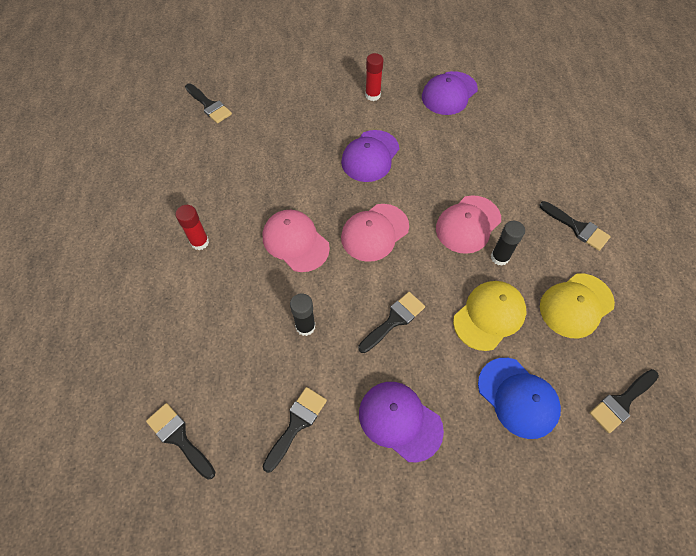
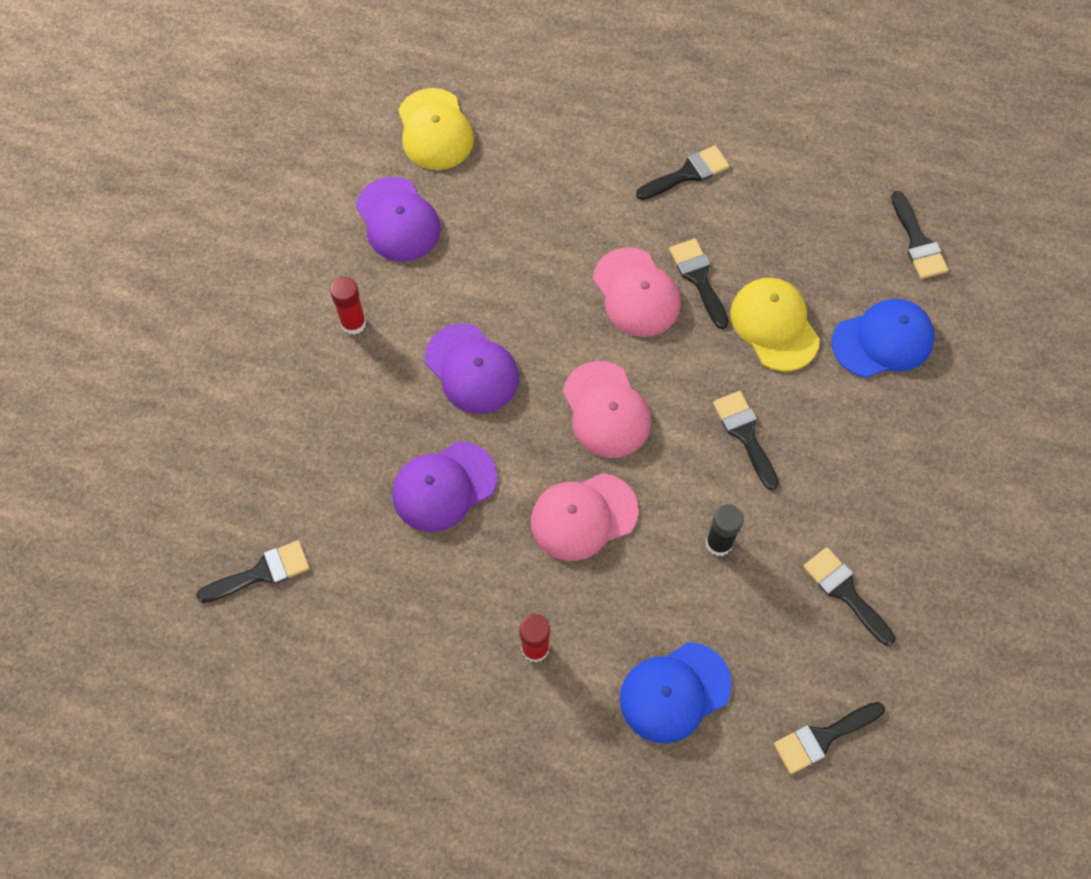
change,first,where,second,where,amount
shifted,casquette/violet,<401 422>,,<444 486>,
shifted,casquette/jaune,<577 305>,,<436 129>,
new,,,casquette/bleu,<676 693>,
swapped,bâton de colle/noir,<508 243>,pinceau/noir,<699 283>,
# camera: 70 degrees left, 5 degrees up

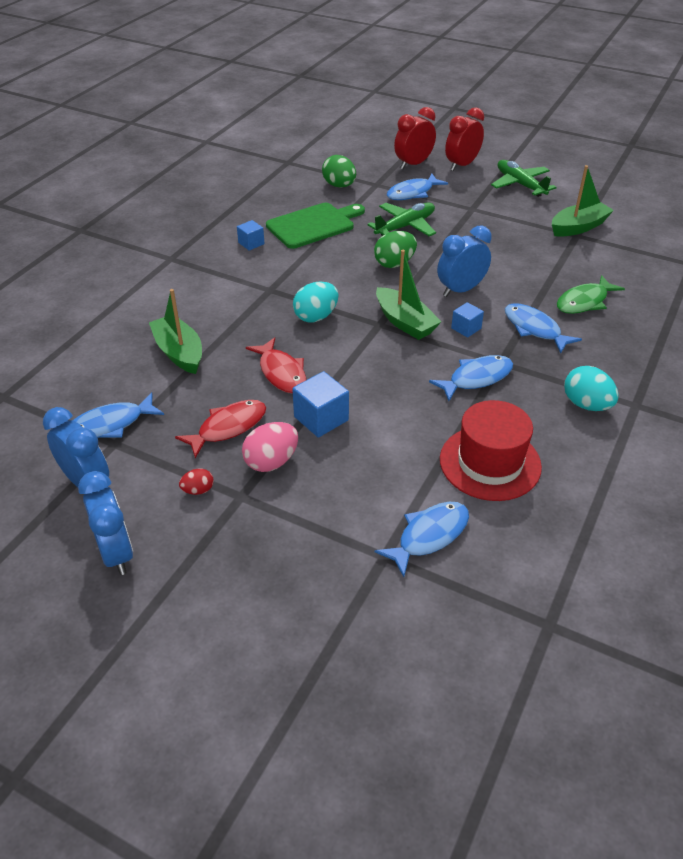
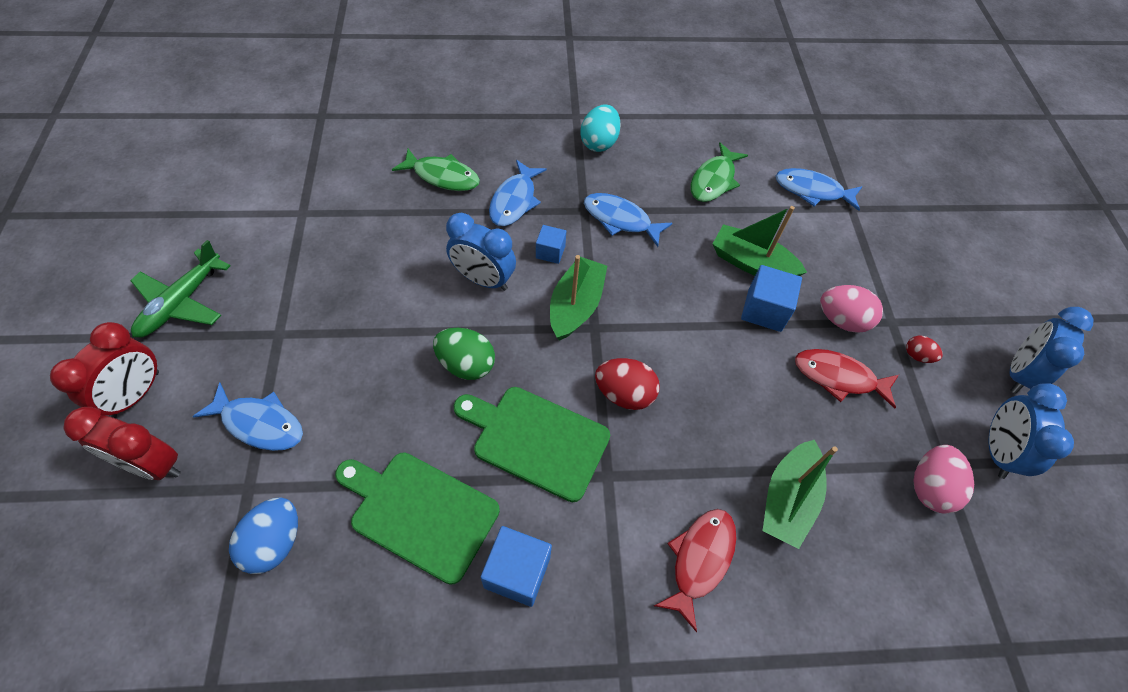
change,first,where,second,where,amount
rotated,réveil/rouge,<464 139>,,<104 370>,75 degrees counterclockwise
repainted,œuf/vert,<339 171>,œuf/bleu,<263 535>,
new,,,planche à découper/vert,<532 444>,
scaled,cube/bleu,<251 235>,,<516 566>,x1.62
repainted,œuf/turquoise,<316 302>,œuf/rouge,<627 384>,
shifted,poisson/rouge,<276 365>,,<695 570>,
swapped,chapeau/rouge,<491 450>,poisson/vert,<719 172>,
shifted,bateau/vert,<583 201>,,<760 241>,
swapped,poisson/bleu,<118 415>,œuf/rose,<944 479>,
gone,avion/vert,<401 220>,,,
# camera: 125 degrees left, 15 degrees up

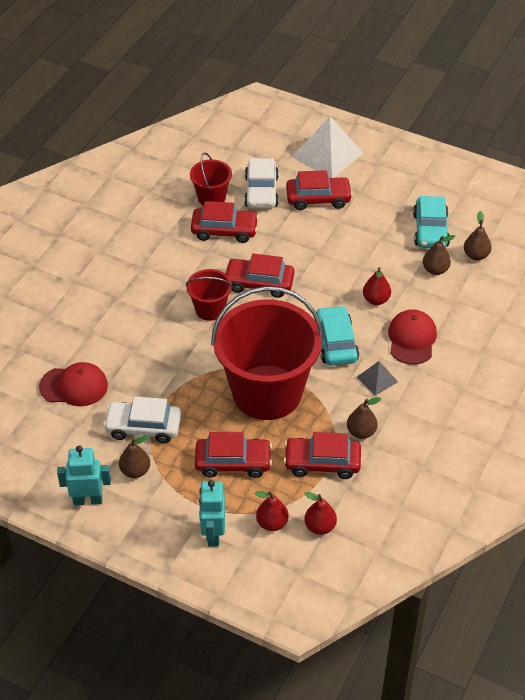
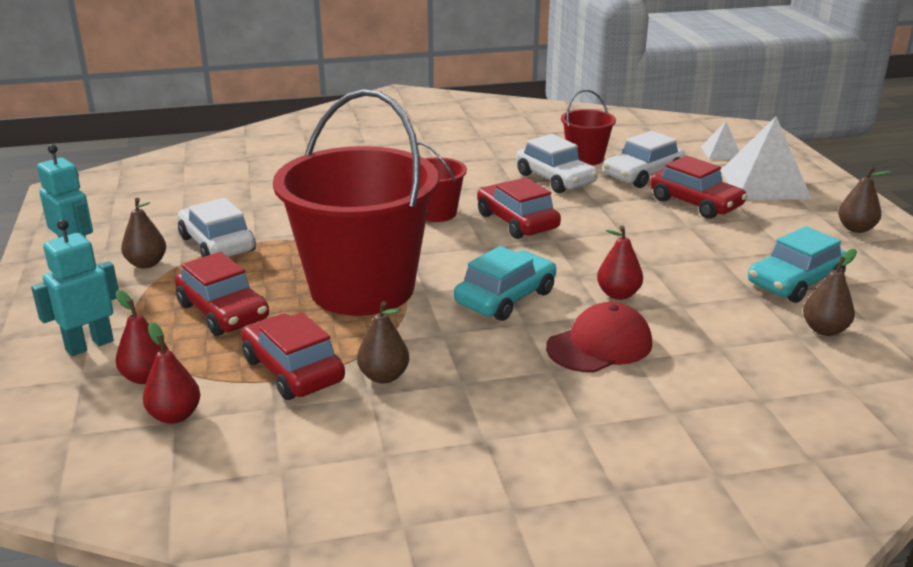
change,first,where,second,where,amount
repainted,voiture/rouge,<225 222>,voiture/blanc,<557 163>,
new,,,pyramide/blanc,<720 140>,
shifted,poire/marron,<439 255>,,<865 199>,
gone,casquette/rouge,<73 384>,,,
gone,pyramide/gris,<377 378>,,,
# camera: 50 degrees right, 20 degrees down

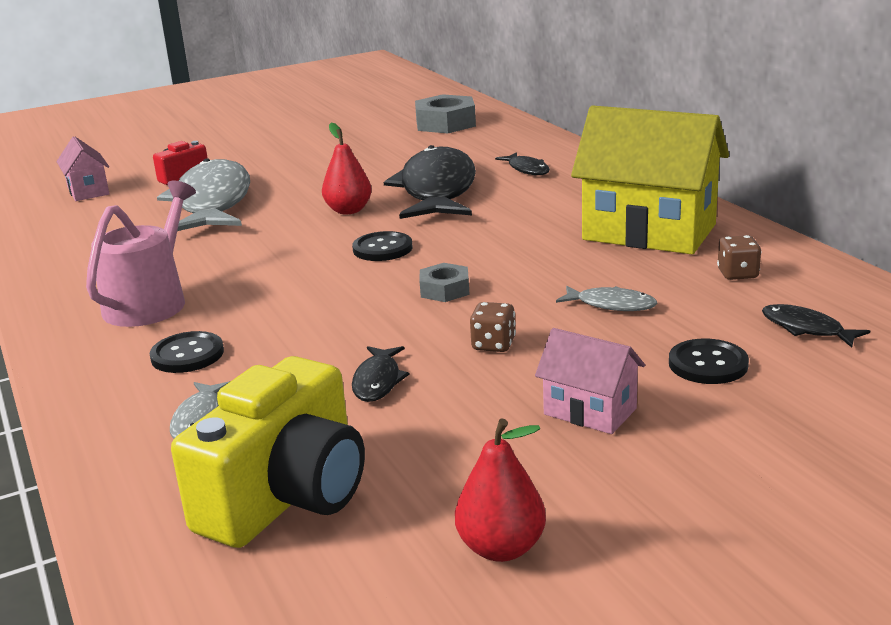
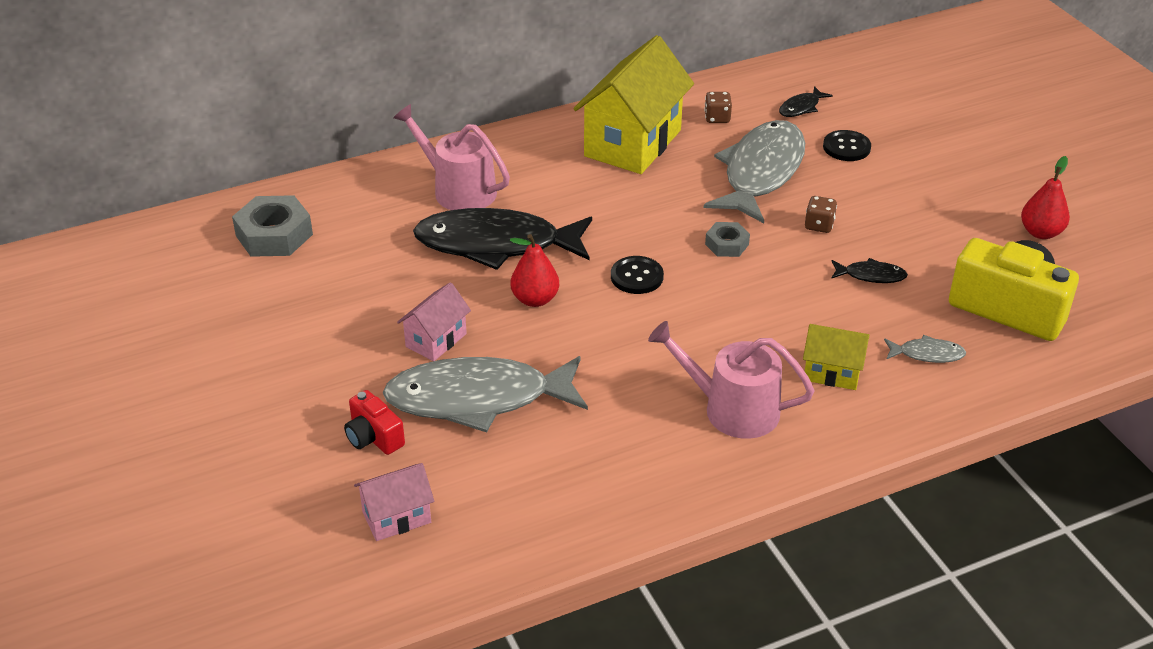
change,first,where,second,where,amount
swapped,poisson/noir,<522 163>,arrosoir/rose,<451 157>,
shifted,maison/rose,<590 381>,,<434 321>,
scaled,poisson/gris,<606 298>,,<754 171>,x2.42
swapped,bouton/noir,<187 352>,maison/jaune,<836 357>,
# camera: 90 degrees left, 15 degrees up

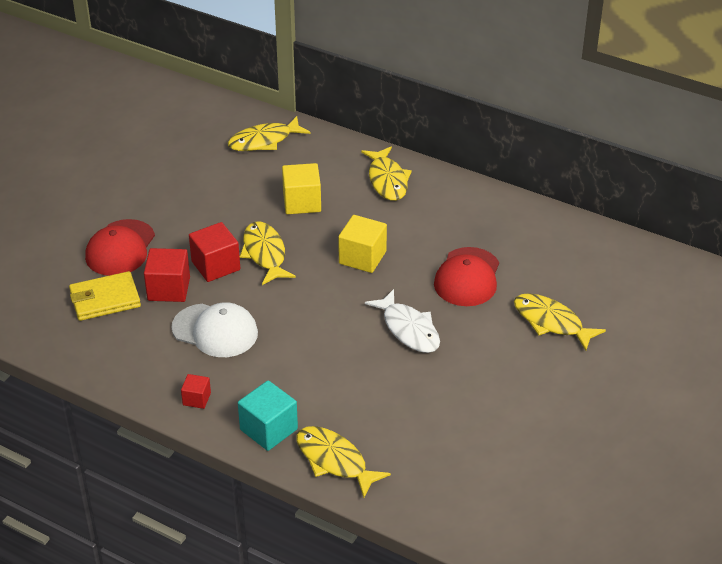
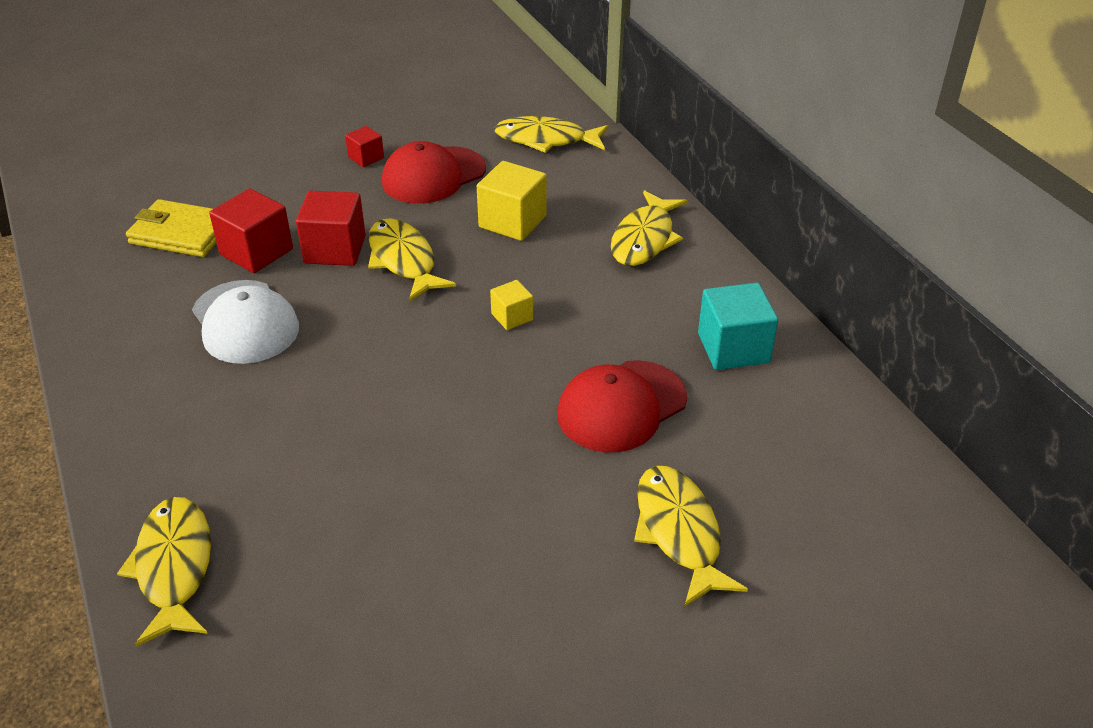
change,first,where,second,where,amount
shifted,cube/rouge,<196 391>,,<364 146>,
rotated,poisson/jaune,<268 253>,,<412 260>,45 degrees counterclockwise
shifted,casquette/rouge,<120 247>,,<434 172>,
scaled,cube/jaune,<362 244>,,<511 305>,x0.56
shifted,cube/turquoise,<268 415>,,<738 326>,
gone,poisson/blanc,<402 321>,,,
# camera: 35 degrees right, 0 degrees up

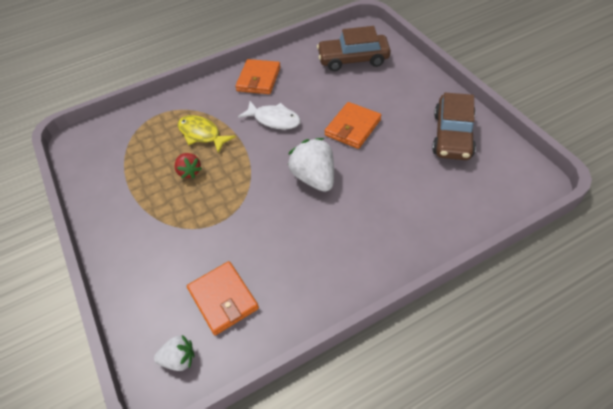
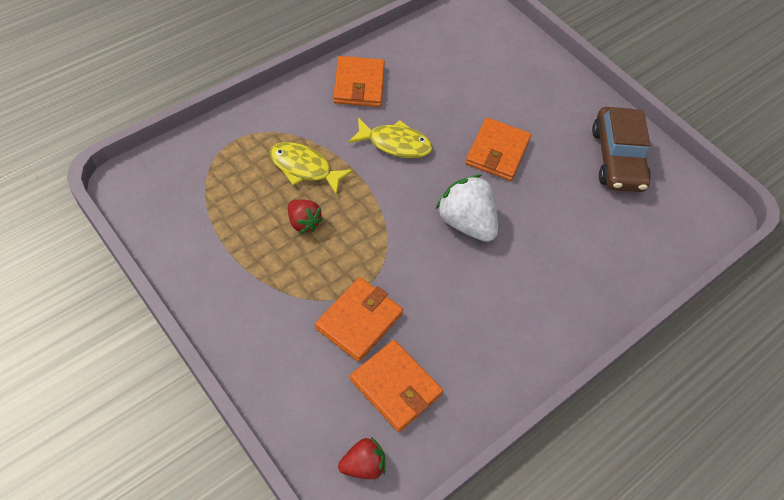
change,first,where,second,where,amount
new,,,portefeuille/orange,<359 319>,
repainted,fraise/blanc,<174 353>,fraise/rouge,<361 458>,
repainted,poisson/blanc,<269 115>,poisson/jaune,<390 138>,
gone,voiture/marron,<354 48>,,,
# camera: 20 degrees left, 5 degrees up

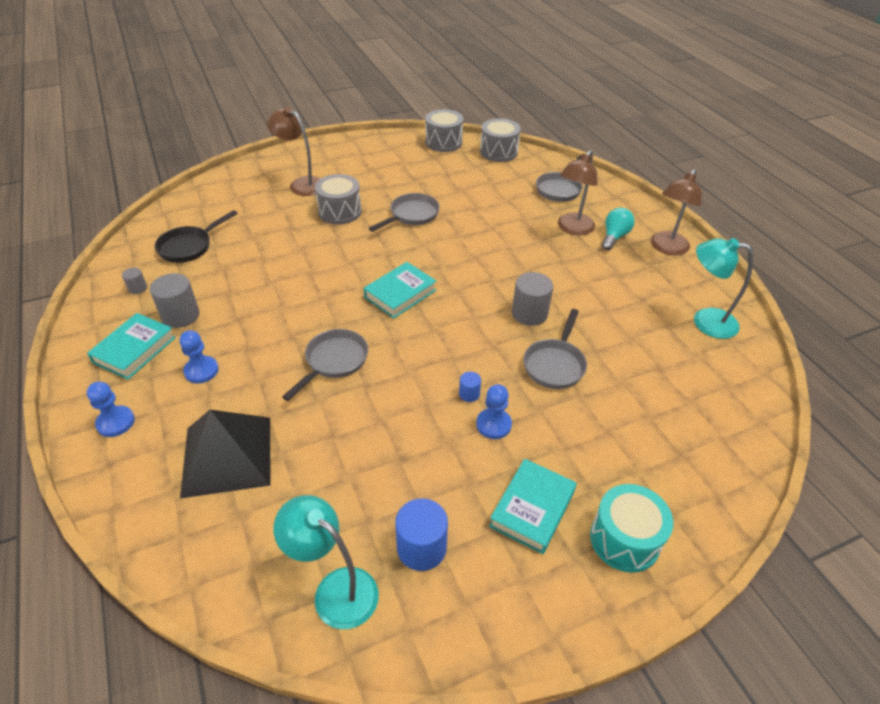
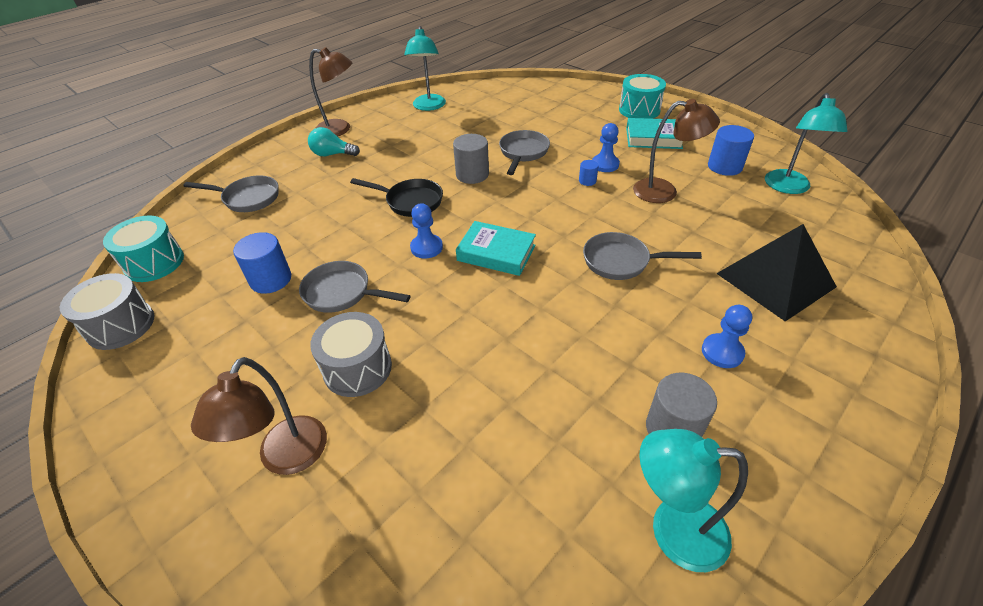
change,first,where,second,where,amount
repainted,tambour/gris,<500 140>,tambour/turquoise,<143 249>,
new,,,cylindre/bleu,<262 263>,
shifted,poêle/noir,<196 236>,,<396 197>,
shifted,pion/bleu,<111 409>,,<426 230>,
rotated,poêle/gris,<555 349>,,<524 152>,75 degrees counterclockwise
shifted,lampe/marron,<578 192>,,<676 151>,
swapped,cylindre/gris,<134 281>,lampe/turquoise,<693 500>,
gone,livre/turquoise,<131 346>,,,
# camera: 110 degrees left, 0 degrees up

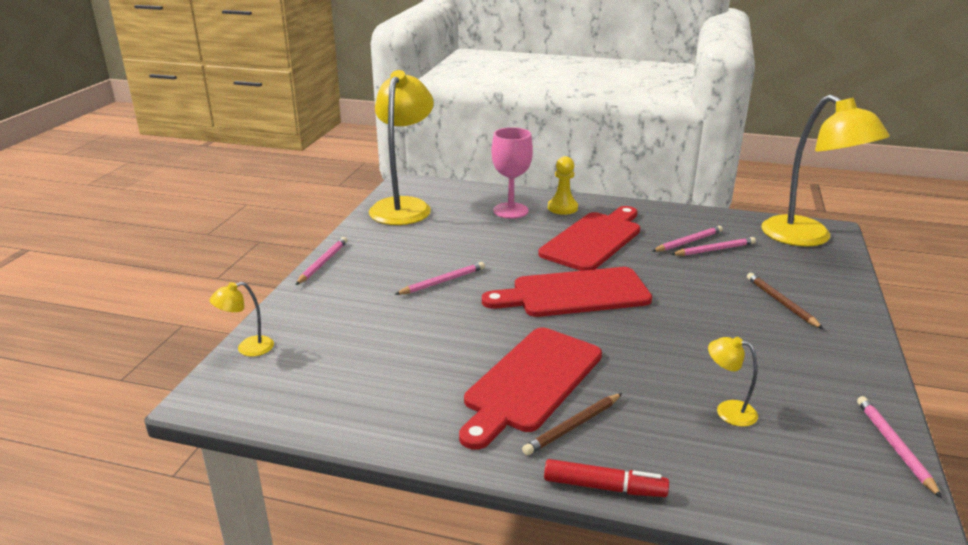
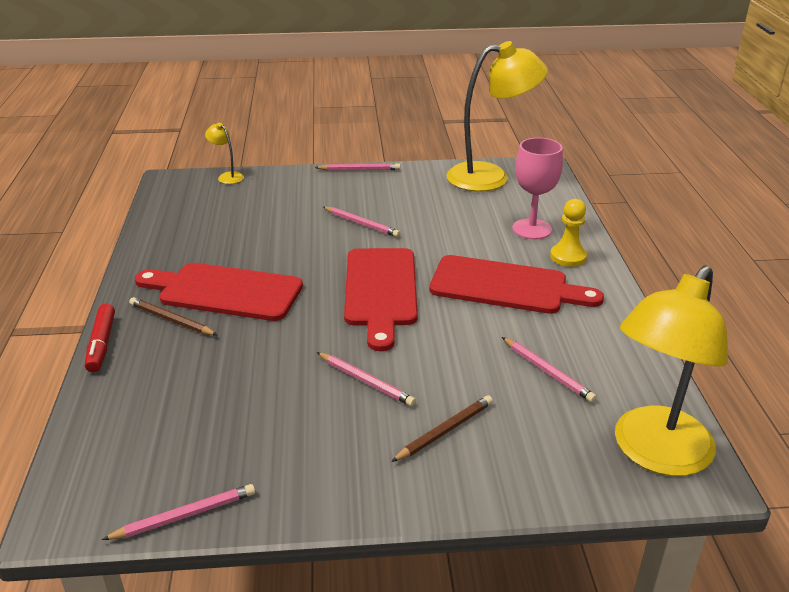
change,first,where,second,where,amount
shifted,crayon/rose,<688 239>,,<366 379>,
rotated,planche à découper/rouge,<567 292>,,<381 299>,150 degrees counterclockwise
gone,lampe/jaune,<733 382>,,,
# camera: 70 degrees right, 5 degrees up

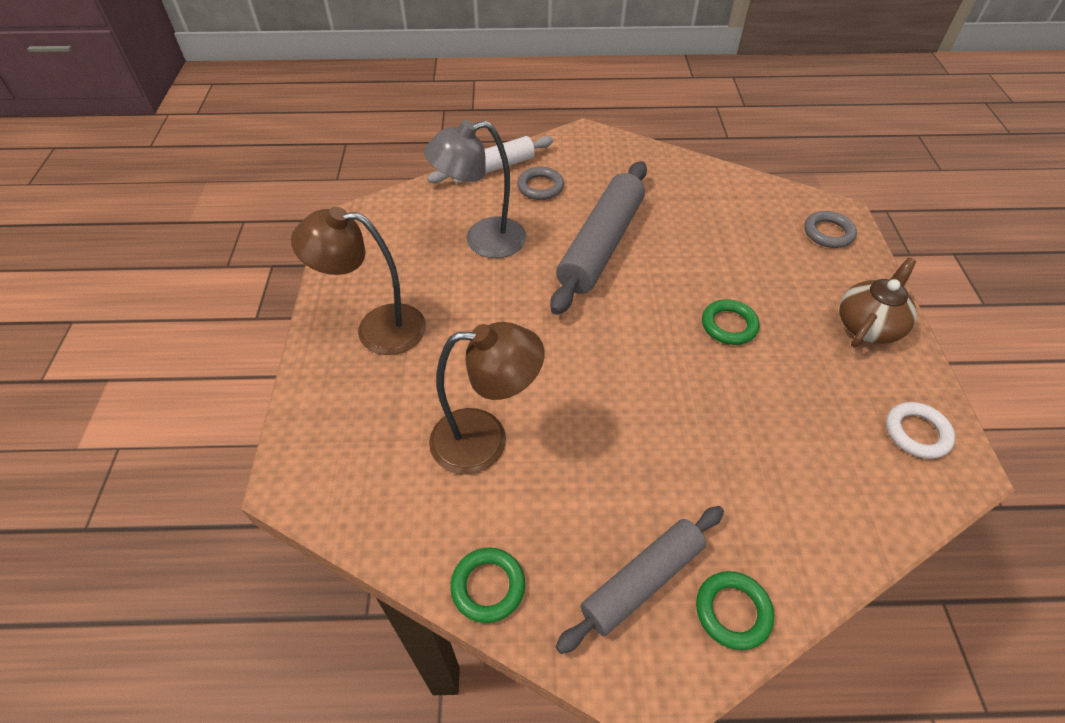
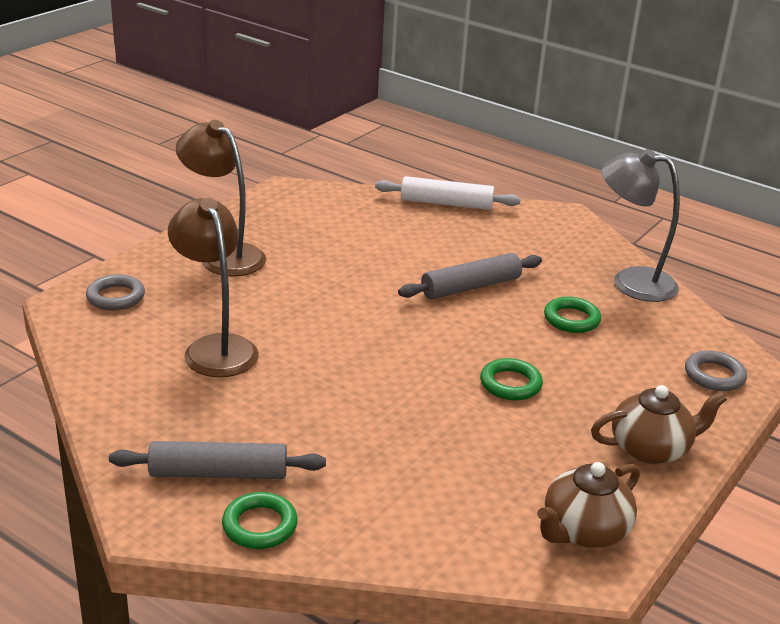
change,first,where,second,where,amount
shifted,anneau/gris,<540 183>,,<115 292>,
rotated,lampe/marron,<487 398>,,<213 287>,150 degrees counterclockwise
scaled,rouleau à pâtisserie/gris,<598 238>,,<470 276>,x0.65
swapped,anneau/blanc,<920 430>,théière/marron,<588 505>,
shifted,anneau/vert,<487 585>,,<572 315>,
shifted,lampe/gris,<475 189>,,<640 225>,
# camera: 35 degrees right, 20 degrees down

